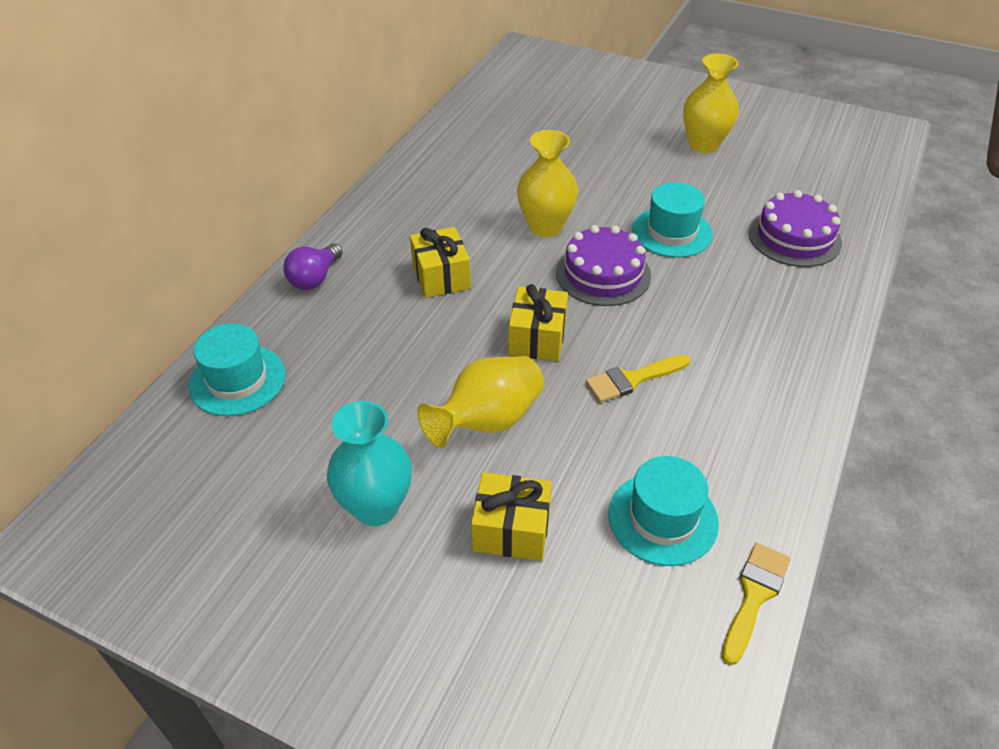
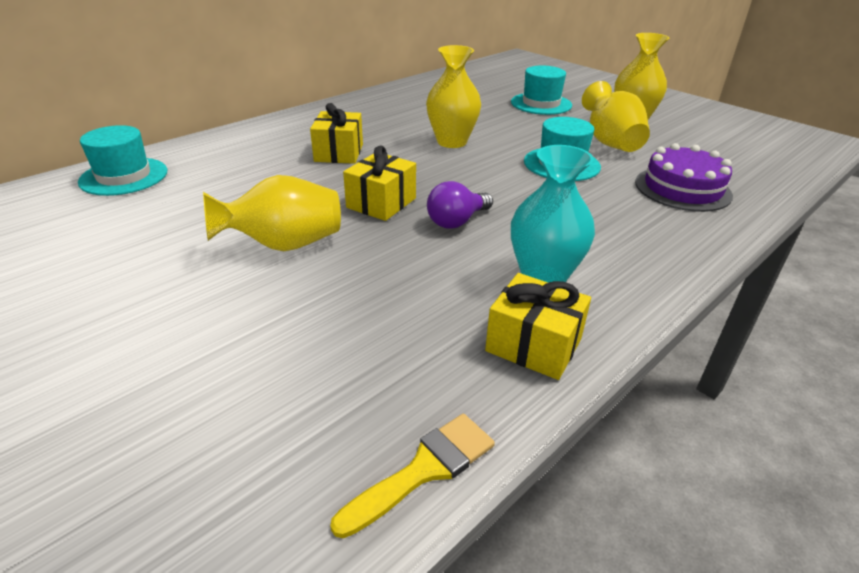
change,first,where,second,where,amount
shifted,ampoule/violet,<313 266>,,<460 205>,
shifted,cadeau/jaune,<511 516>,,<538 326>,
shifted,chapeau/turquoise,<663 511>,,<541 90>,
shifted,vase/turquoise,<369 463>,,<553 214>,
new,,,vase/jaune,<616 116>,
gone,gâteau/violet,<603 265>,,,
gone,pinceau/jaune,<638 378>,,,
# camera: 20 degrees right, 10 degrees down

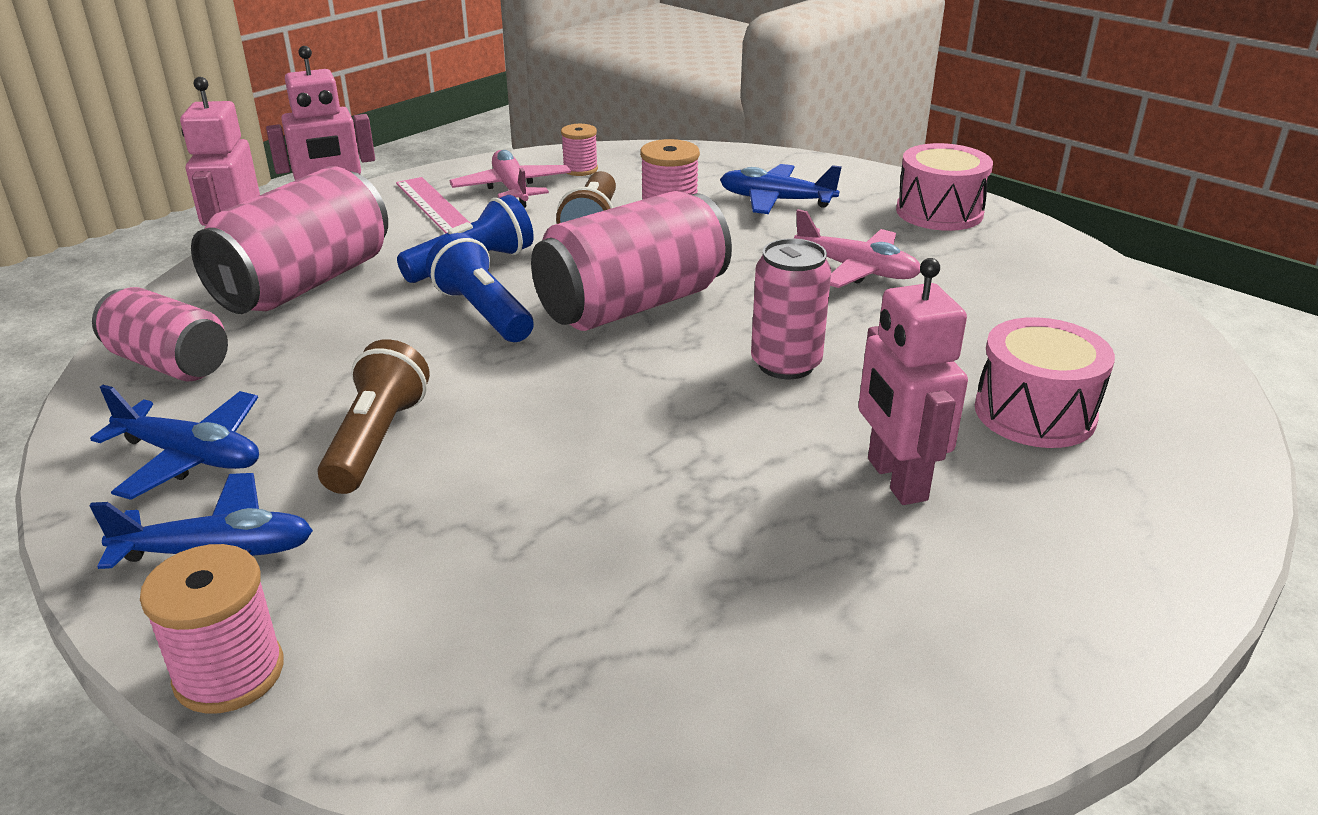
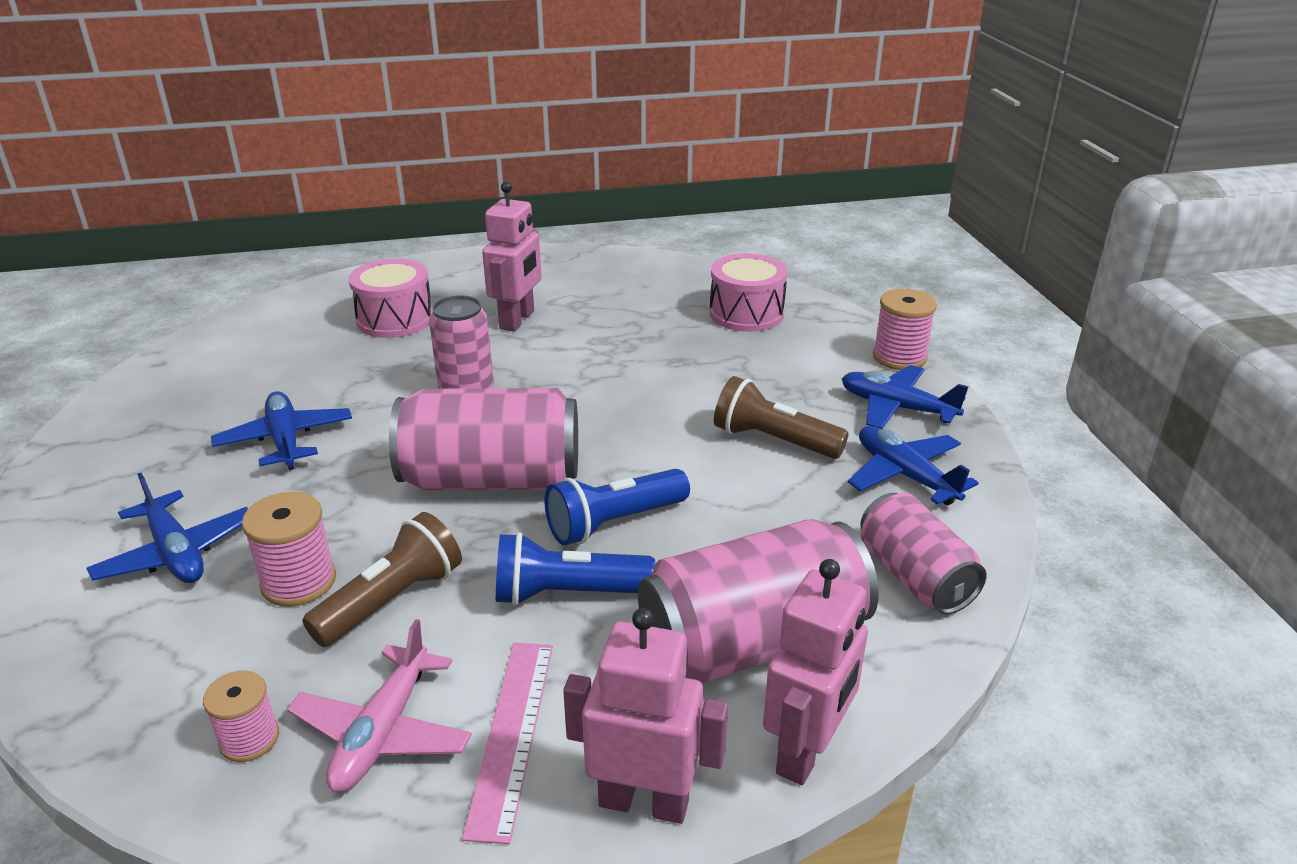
change,first,where,second,where,amount
repainted,avion/rose,<857 248>,avion/bleu,<281 430>,
rotated,lampe de poche/bleu,<480 287>,,<617 507>,60 degrees clockwise
shifted,tambour/rose,<944 187>,,<748 292>,
rotated,lampe de poche/marron,<373 416>,,<781 417>,75 degrees clockwise
# camera: 145 degrees left, 0 degrees up

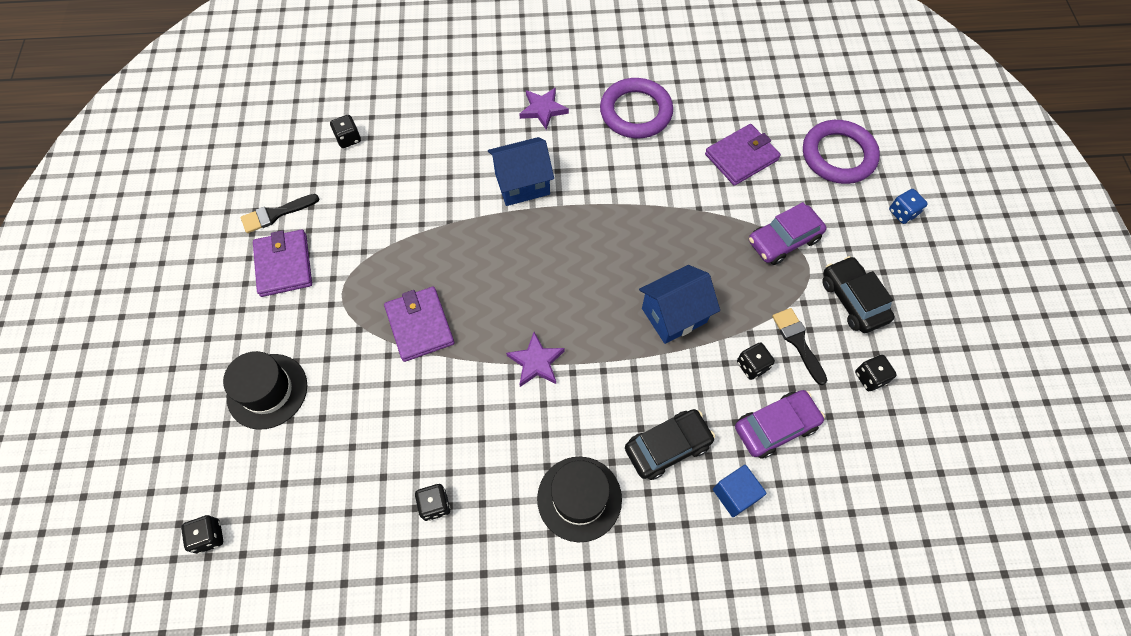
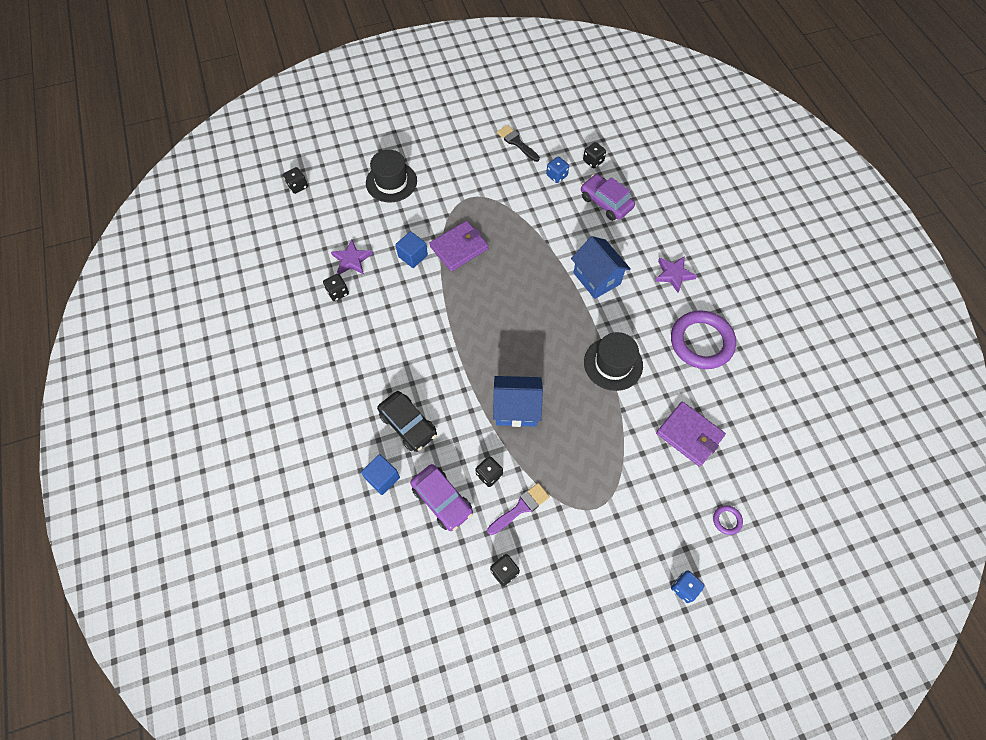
change,first,where,second,where,amount
shifted,étoile/violet,<535 359>,,<352 257>,
new,,,cube/bleu,<411 249>,
repainted,pinceau/noir,<799 346>,pinceau/violet,<518 509>,
rotated,maison/bleu,<679 304>,,<518 401>,45 degrees counterclockwise
new,,,dé/bleu,<557 170>,
shifted,voiture/violet,<787 233>,,<608 197>,
shifted,chapeau/noir,<579 500>,,<613 361>,
scaled,anneau/violet,<841 152>,,<728 520>,x0.41
gone,portefeuille/violet,<282 263>,,,
gone,voiture/noir,<858 294>,,,
# camera: 75 degrees right, 0 degrees up

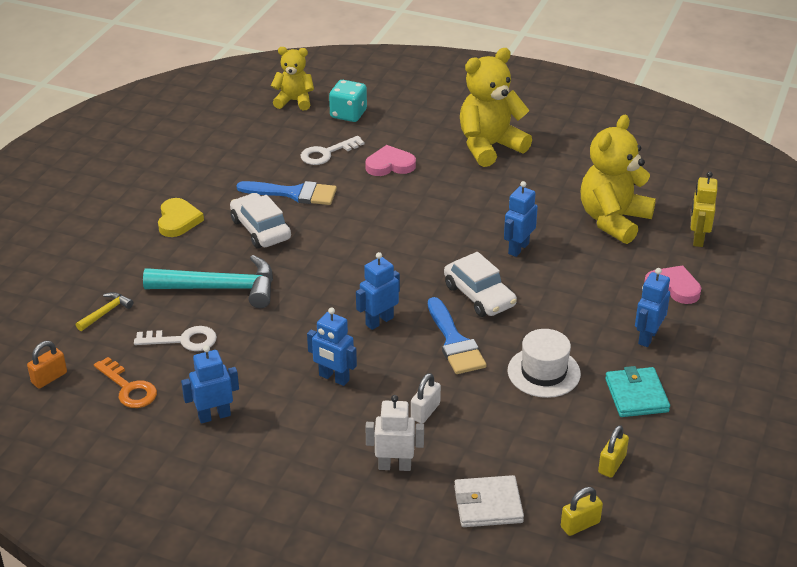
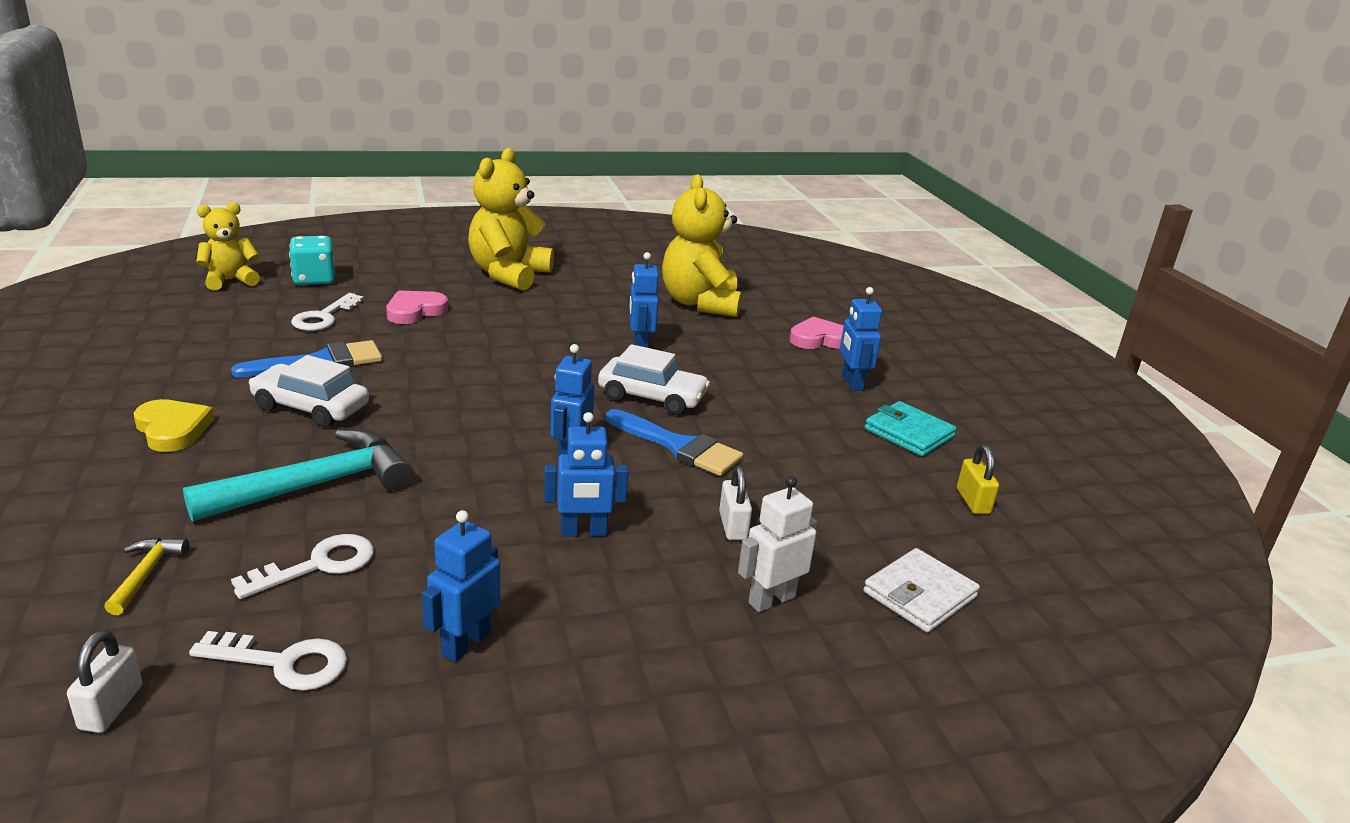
change,first,where,second,where,amount
repainted,cadenas/orange,<47 364>,cadenas/blanc,<104 681>,
repainted,clé/orange,<125 382>,clé/blanc,<268 661>,
gone,chapeau/blanc,<544 363>,,,
gone,cadenas/jaune,<582 511>,,,
gone,robot/jaune,<704 209>,,,
# camera: 40 degrees left, 10 degrees down

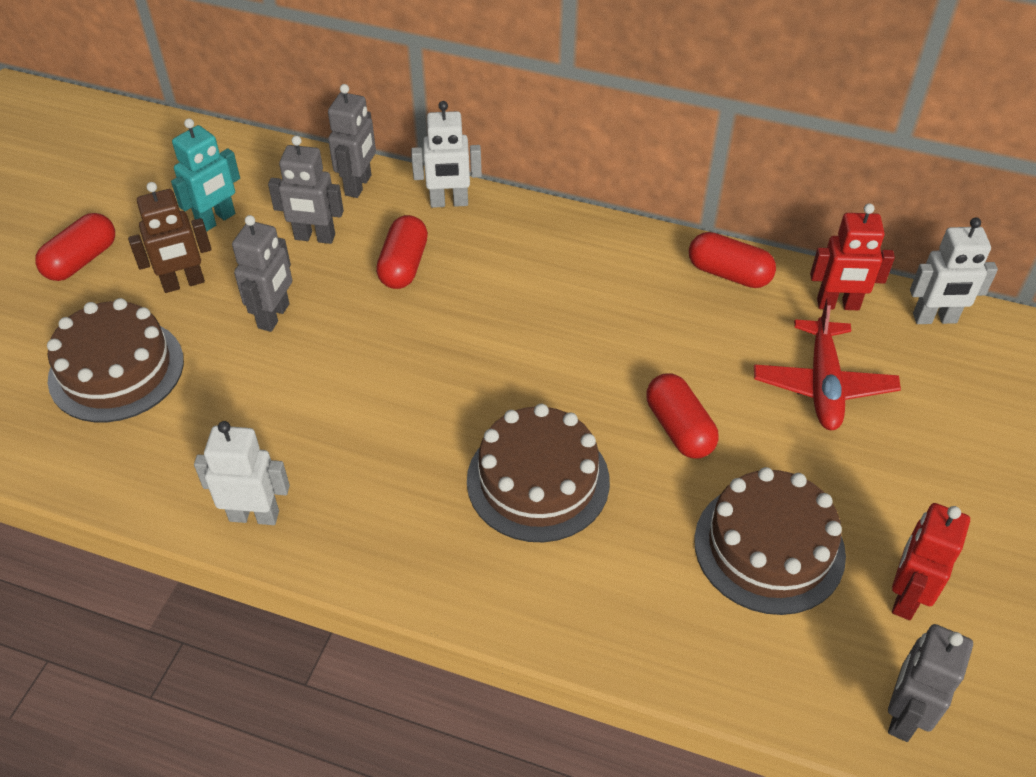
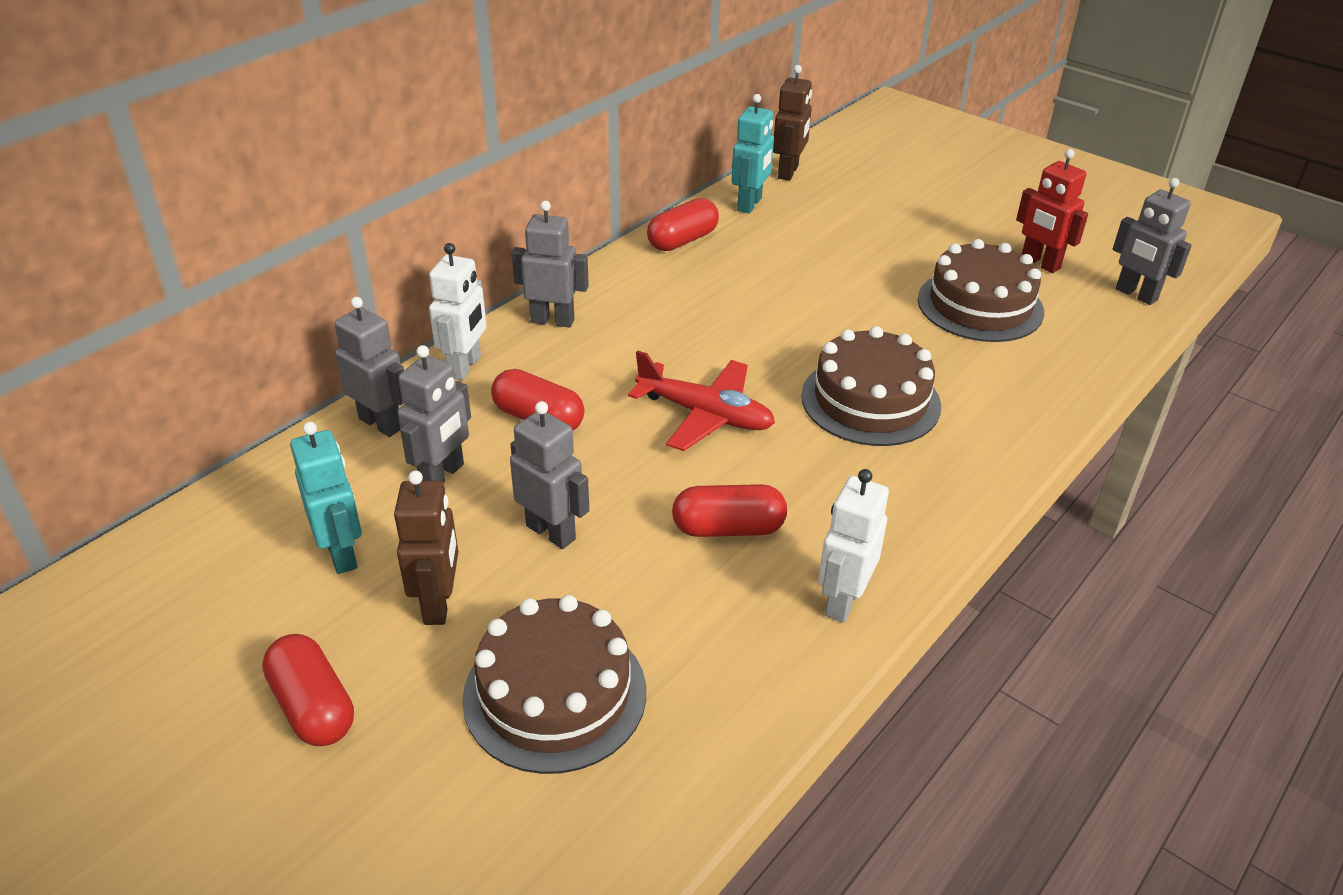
change,first,where,second,where,amount
new,,,robot/gris,<550 264>,
shifted,avion/rouge,<827 364>,,<701 400>,
shifted,gélule/rouge,<682 416>,,<729 510>,
repainted,robot/rouge,<852 256>,robot/turquoise,<752 153>,
repainted,robot/blanc,<954 271>,robot/marron,<792 123>,
# camera: 70 degrees left, 10 degrees down

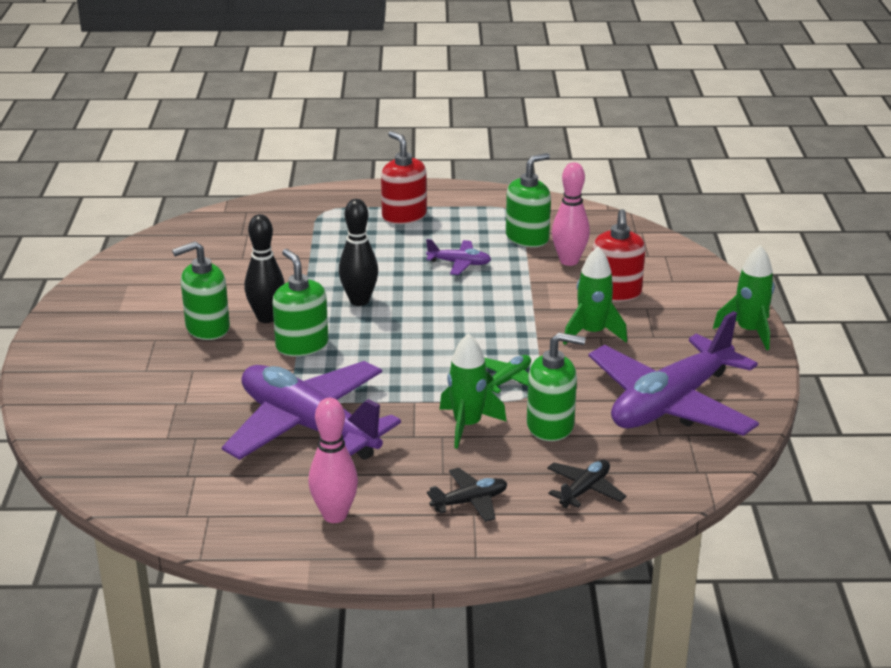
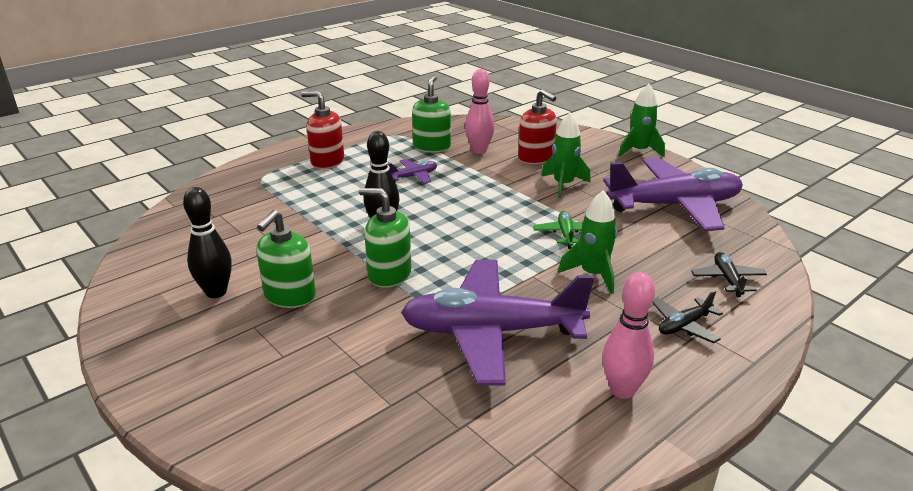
change,first,where,second,where,amount
shifted,quille/noir,<264 268>,,<207 242>,
rotated,avion/violet,<674 373>,,<673 194>,105 degrees counterclockwise
rotated,avion/noir,<467 495>,,<687 316>,150 degrees counterclockwise
gone,distributeur de savon/vert,<556 386>,,,
# camera: 40 degrees left, 0 degrees up

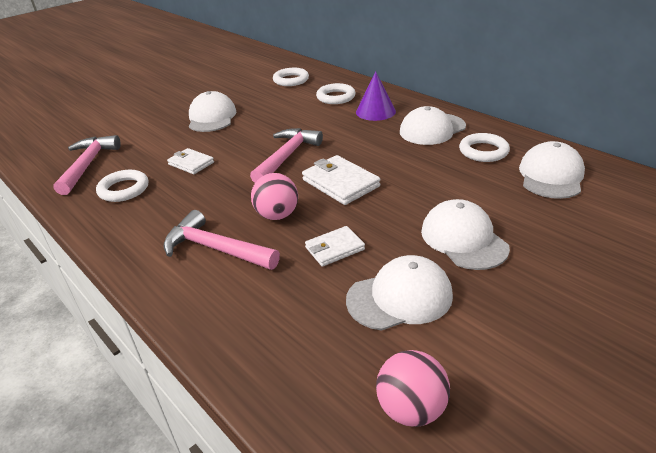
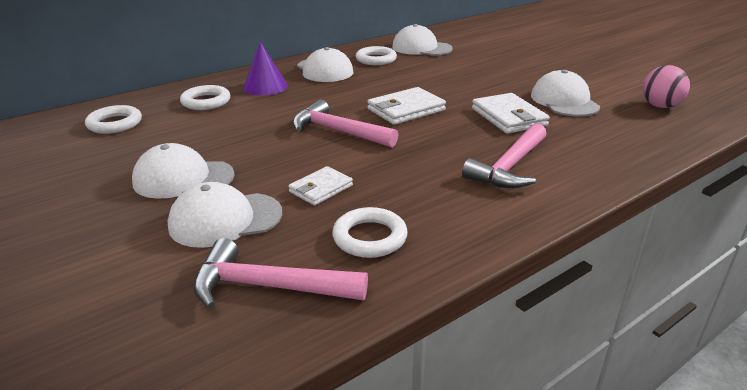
change,first,where,second,where,amount
shifted,casquette/blanc,<465 234>,,<225 215>,
scaled,portefeuille/blanc,<335 246>,,<511 113>,x1.57
gone,balle/rose,<274 196>,,,
# camera: 85 degrees left, 5 degrees down

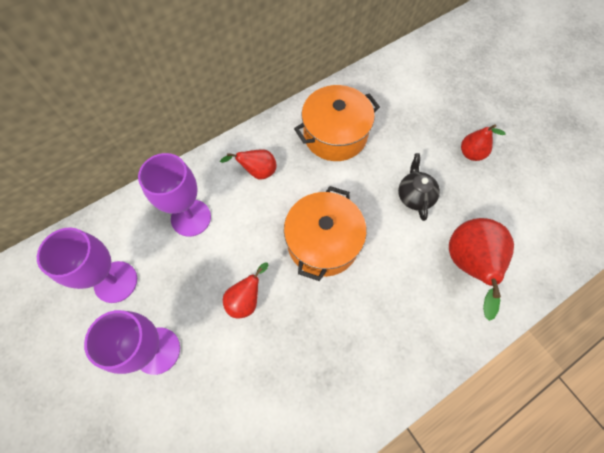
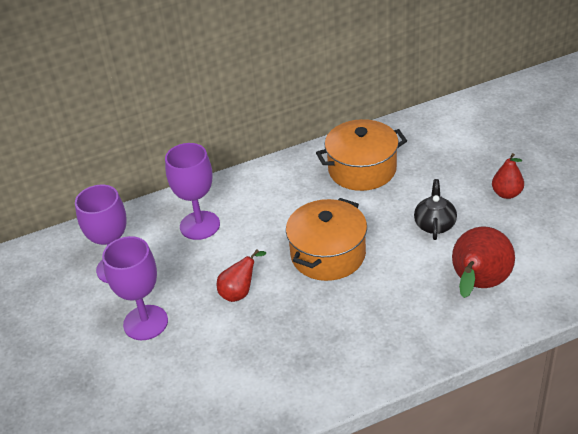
change,first,where,second,where,amount
gone,poire/rouge,<248 164>,,,
# camera: 15 degrees right, 25 degrees down

